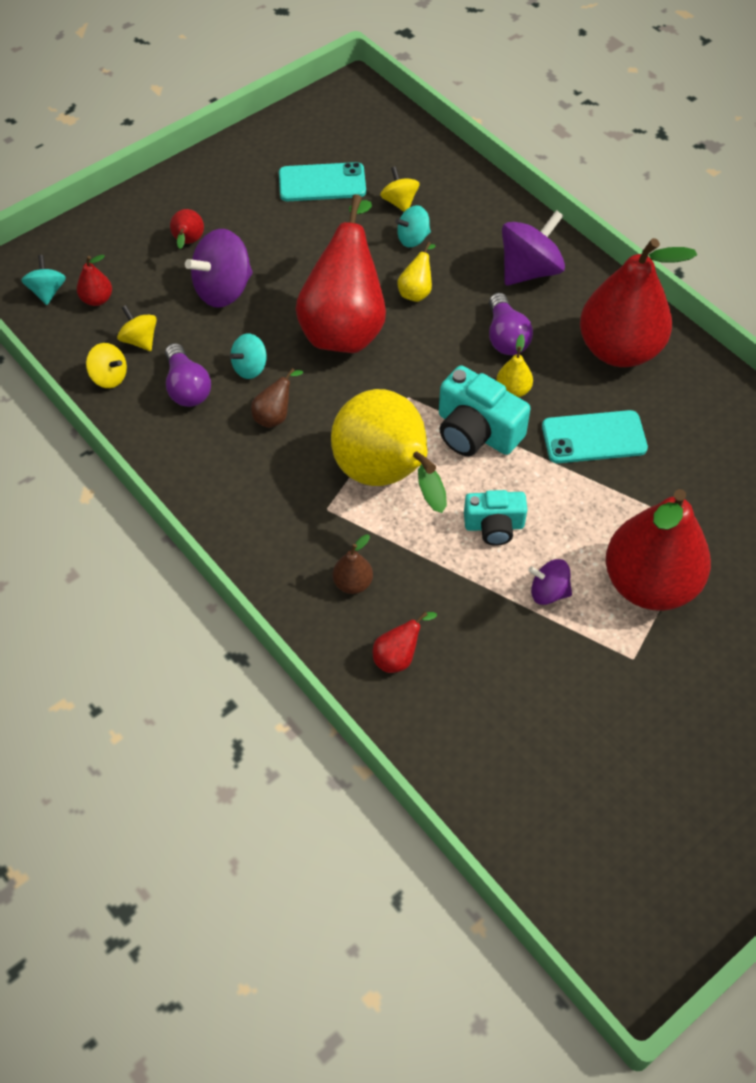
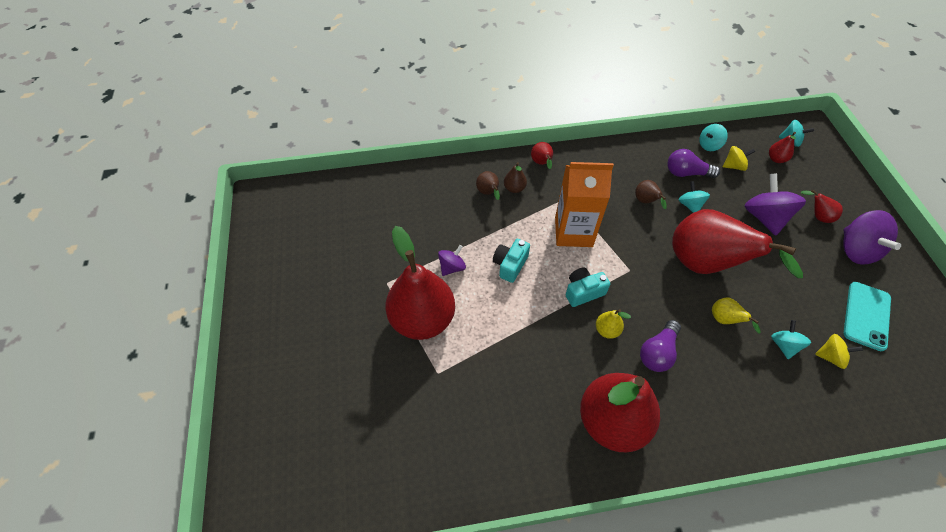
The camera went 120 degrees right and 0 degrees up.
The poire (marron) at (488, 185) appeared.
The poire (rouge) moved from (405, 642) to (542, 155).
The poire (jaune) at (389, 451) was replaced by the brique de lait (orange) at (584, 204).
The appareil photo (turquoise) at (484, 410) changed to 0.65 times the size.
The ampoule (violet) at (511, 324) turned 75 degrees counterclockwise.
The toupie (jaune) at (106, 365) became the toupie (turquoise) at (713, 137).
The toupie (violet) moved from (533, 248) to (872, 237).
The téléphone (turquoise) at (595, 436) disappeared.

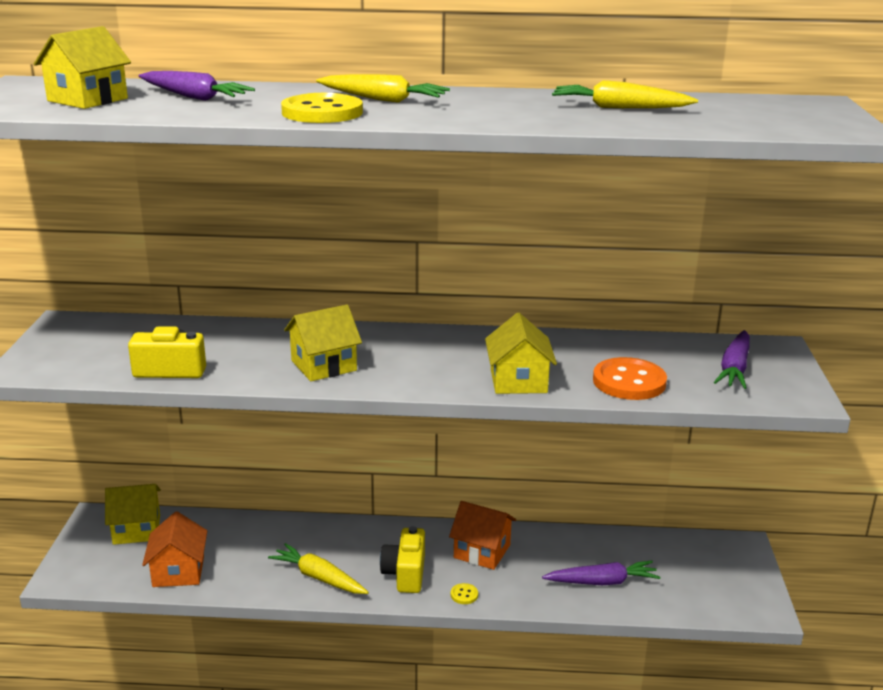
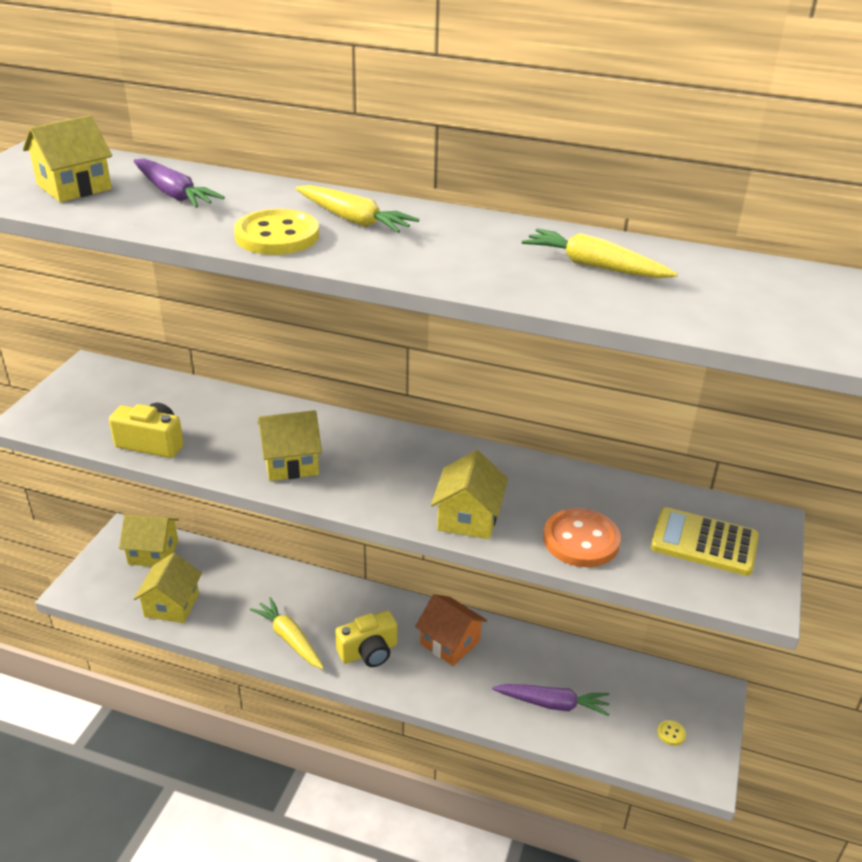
The camera went 15 degrees right and 10 degrees up.
The maison (orange) at (174, 549) became the maison (jaune) at (168, 588).
The appareil photo (jaune) at (402, 559) turned 135 degrees counterclockwise.
The carotte (violet) at (732, 359) was replaced by the calculatrice (jaune) at (705, 541).
The bouton (jaune) moved from (464, 593) to (671, 733).

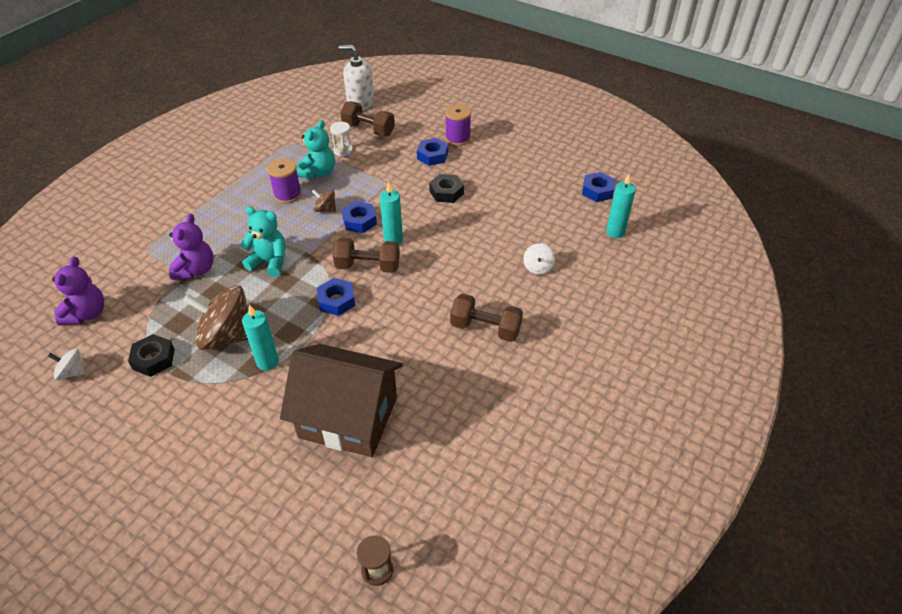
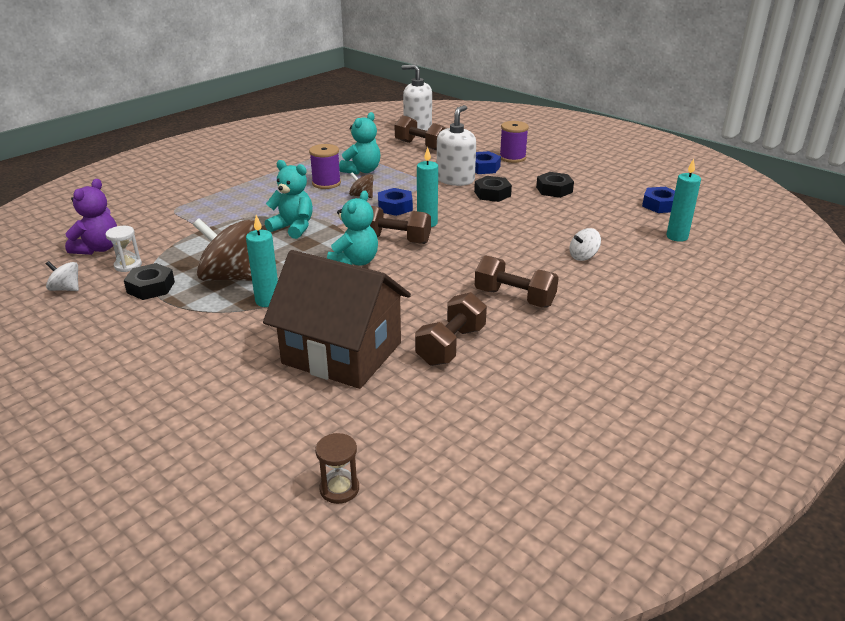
The camera went 10 degrees right and 15 degrees down.
The sablier (blanc) moved from (341, 139) to (123, 249).
The écrou (bleu) at (336, 297) was replaced by the ours en peluche (turquoise) at (352, 228).
The haltère (marron) at (451, 329) appeared.
The distributeur de savon (blanc) at (456, 145) appeared.
The écrou (noir) at (555, 185) appeared.
The toupie (blanc) at (539, 259) turned 45 degrees clockwise.
The ours en peluche (violet) at (191, 247) disappeared.

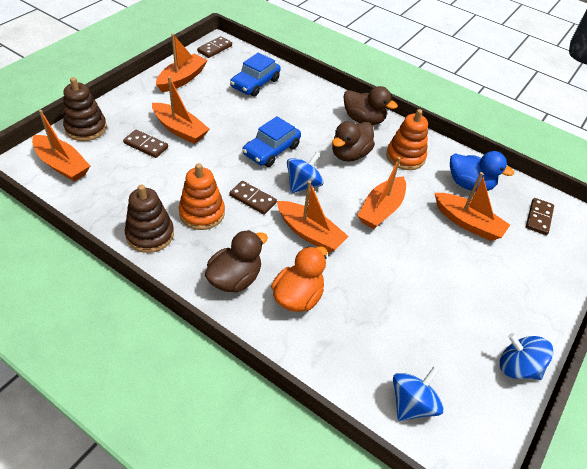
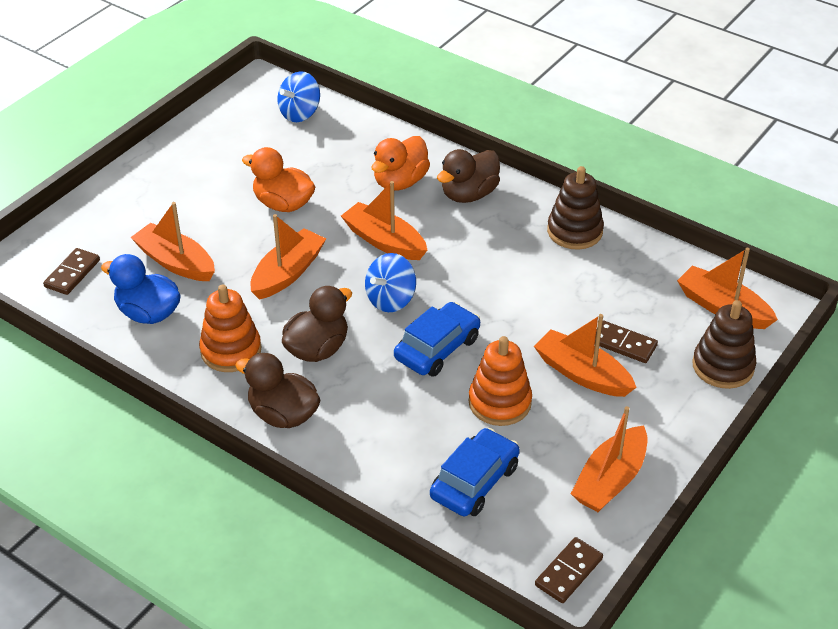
The camera went 175 degrees left and 5 degrees down.
The canard (orange) at (278, 179) appeared.
The jouet à empiler (orange) moved from (202, 196) to (500, 381).
The domino (marron) at (253, 198) disappeared.
The toupie (bleu) at (526, 356) disappeared.

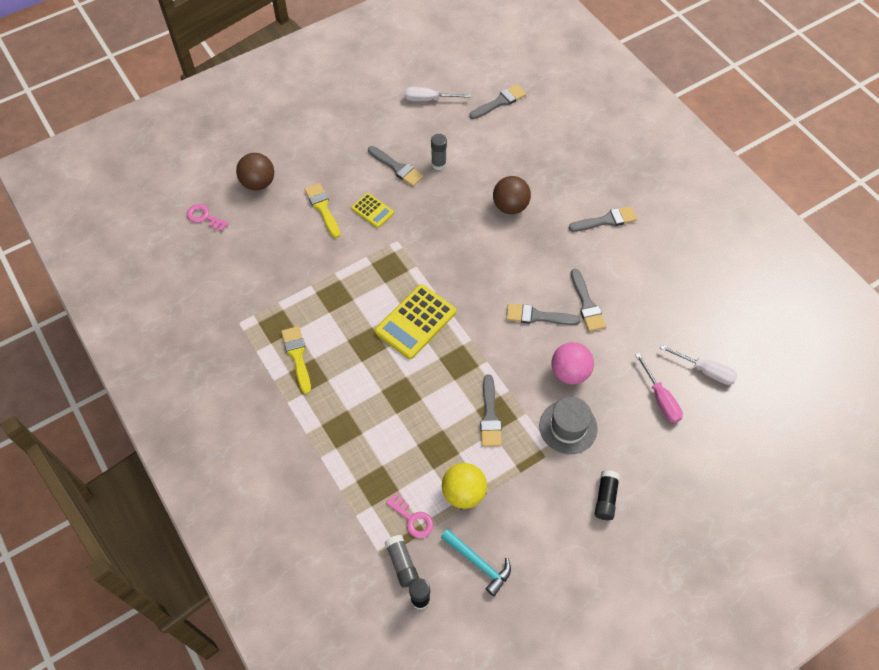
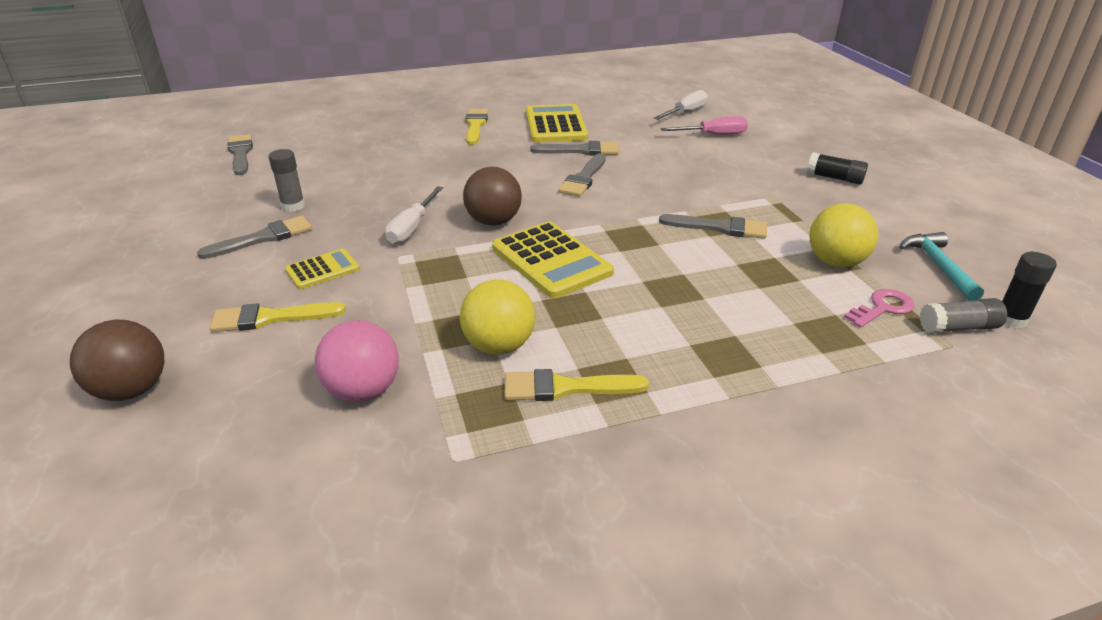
The camera went 75 degrees left and 25 degrees down.
The balle (rose) moved from (572, 363) to (357, 361).
The tournevis (blanc) moved from (437, 94) to (414, 215).
The balle (jaune) at (497, 317) appeared.
The balle (marron) moved from (512, 195) to (492, 196).
The pinceau (gris) at (603, 219) became the pinceau (jaune) at (477, 127).
The calculatrice (jaune) at (557, 123) appeared.
The marteau (turquoise) at (476, 562) turned 60 degrees counterclockwise.
The clé (rose) at (208, 217) disappeared.
The chapeau (gris) at (568, 425) disappeared.

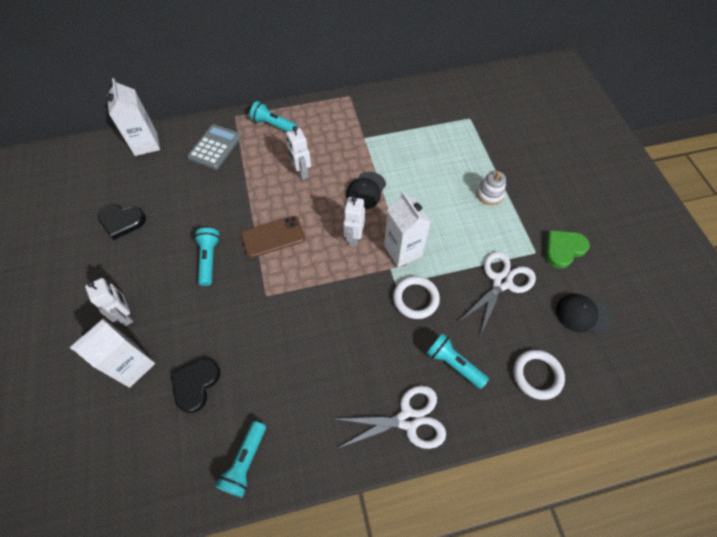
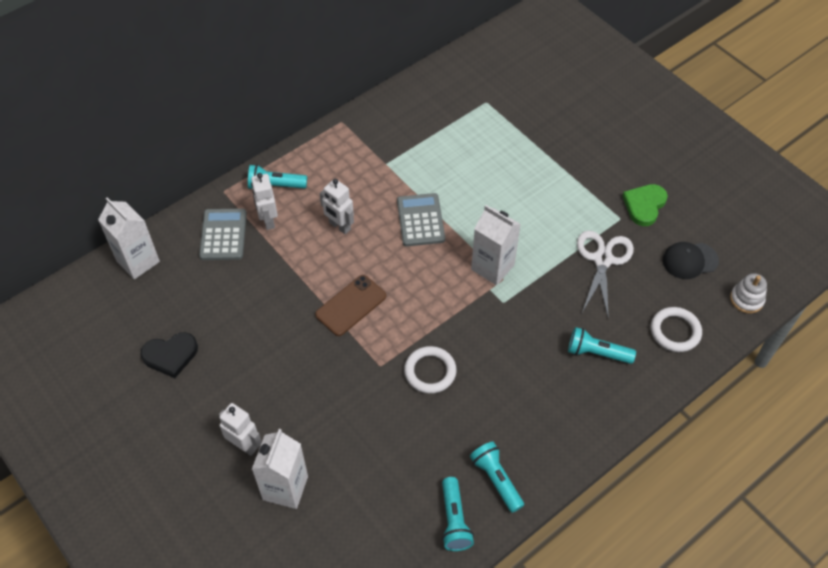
The camera went 25 degrees left and 5 degrees down.
The robot (blanc) moved from (354, 221) to (264, 201).
The casquette (noir) at (366, 190) was replaced by the calculatrice (gris) at (421, 219).
The anneau (blanc) moved from (416, 297) to (430, 370).
The lampe de poche (turquoise) moved from (207, 257) to (497, 477).
The jouet à empiler (blanc) moved from (491, 188) to (748, 293).
The cœur (noir) at (195, 385) disappeared.
The ciseaux (blanc) at (391, 417) disappeared.

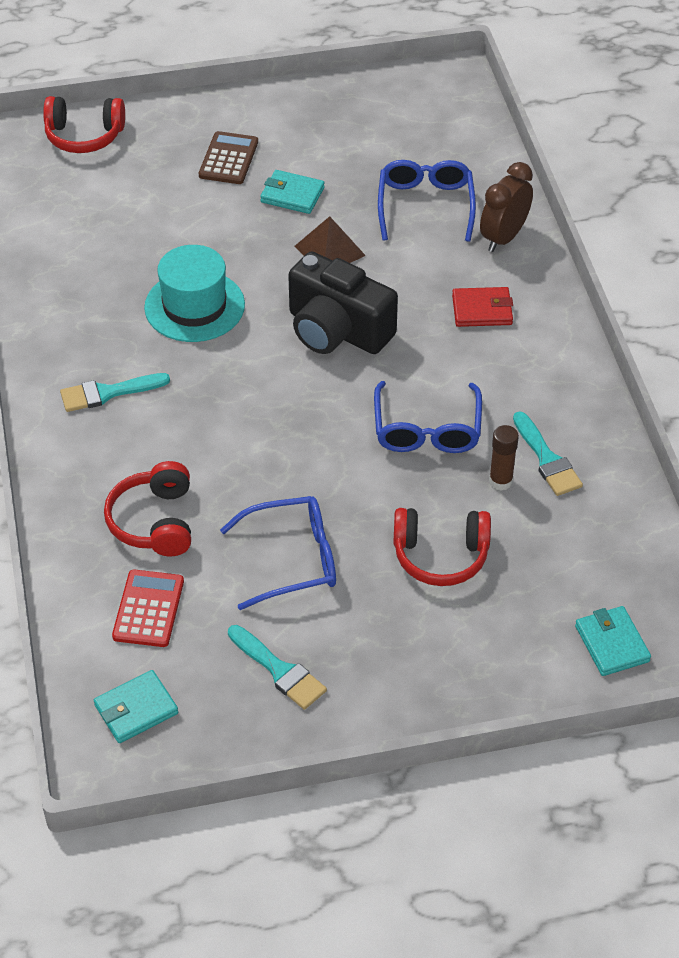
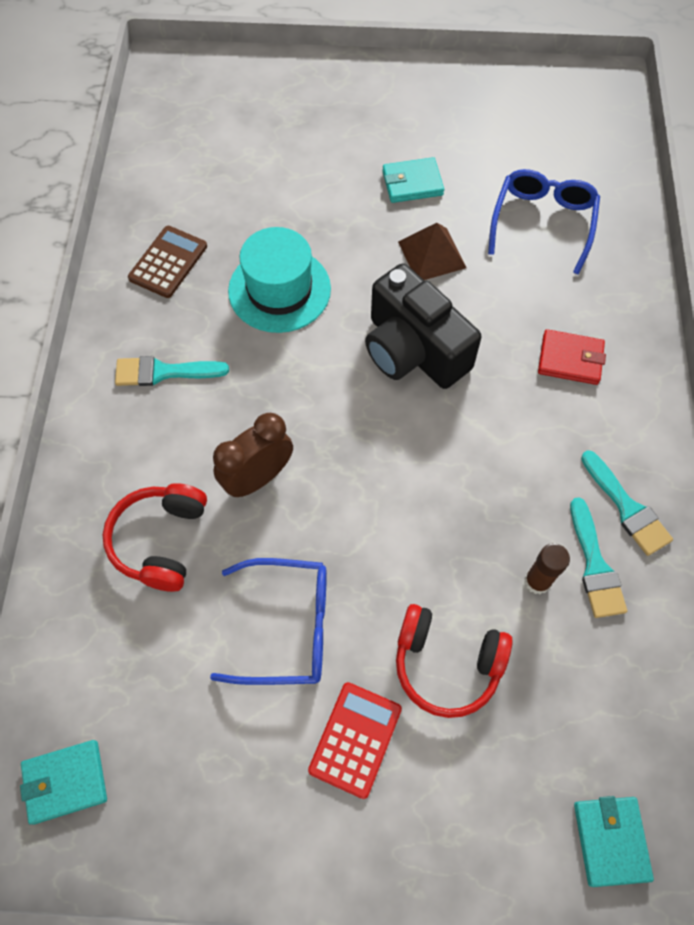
The camera went 15 degrees right and 15 degrees up.
The calculatrice (marron) moved from (228, 157) to (167, 262).
The réveil (marron) moved from (506, 207) to (253, 455).
The calculatrice (rouge) moved from (148, 608) to (355, 740).
The portefeuille (turquoise) at (292, 192) turned 45 degrees counterclockwise.
The pinceau (turquoise) moved from (277, 667) to (627, 503).
The casque audio (rouge) at (84, 124) disappeared.
The lunettes (bleu) at (428, 417) disappeared.

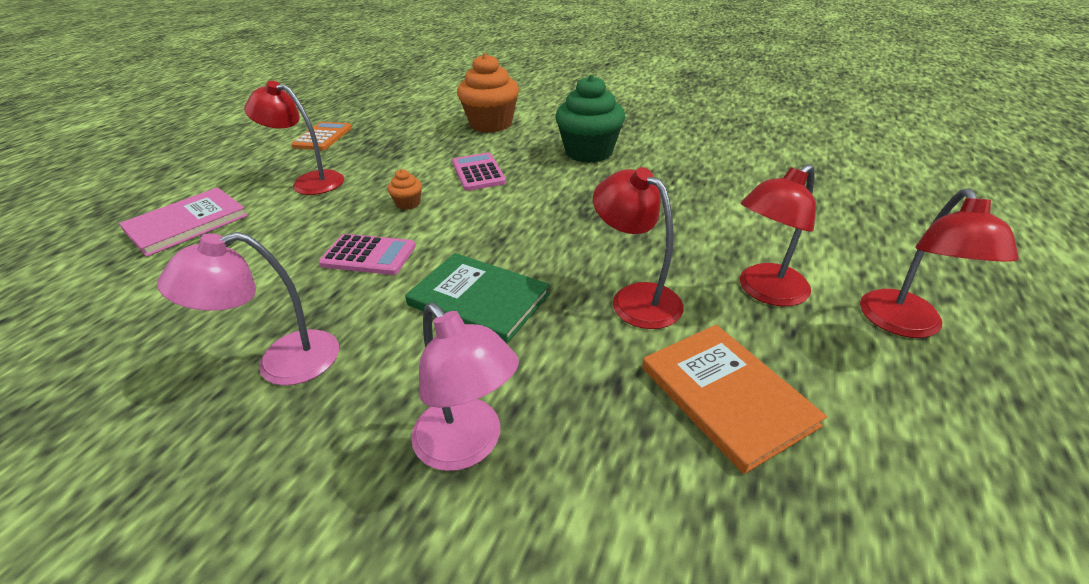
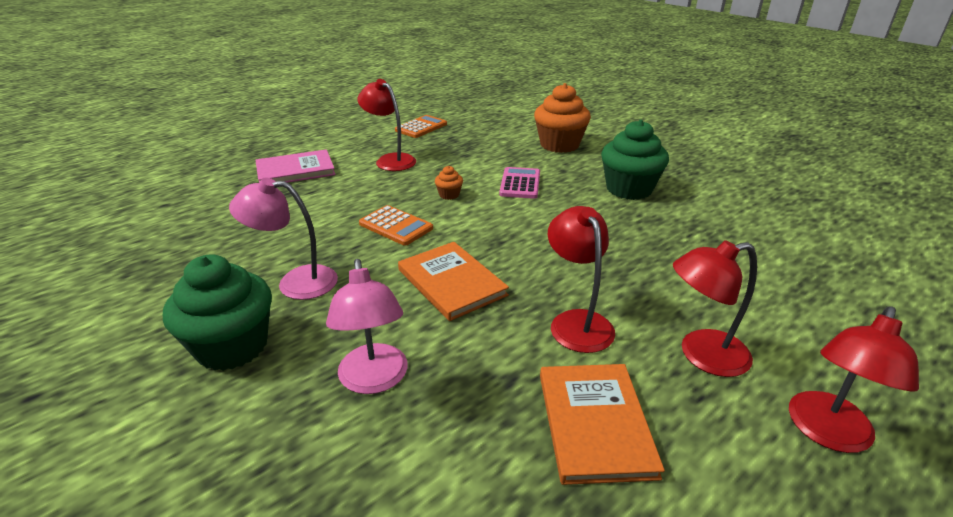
The camera went 25 degrees right and 5 degrees down.
The muffin (vert) at (217, 312) appeared.
The calculatrice (rose) at (367, 254) became the calculatrice (orange) at (396, 225).
The livre (vert) at (477, 298) became the livre (orange) at (453, 281).

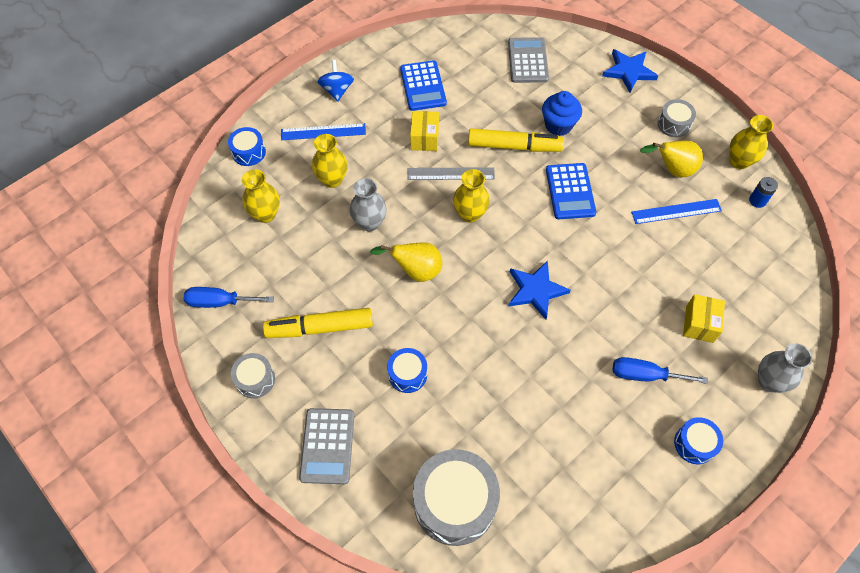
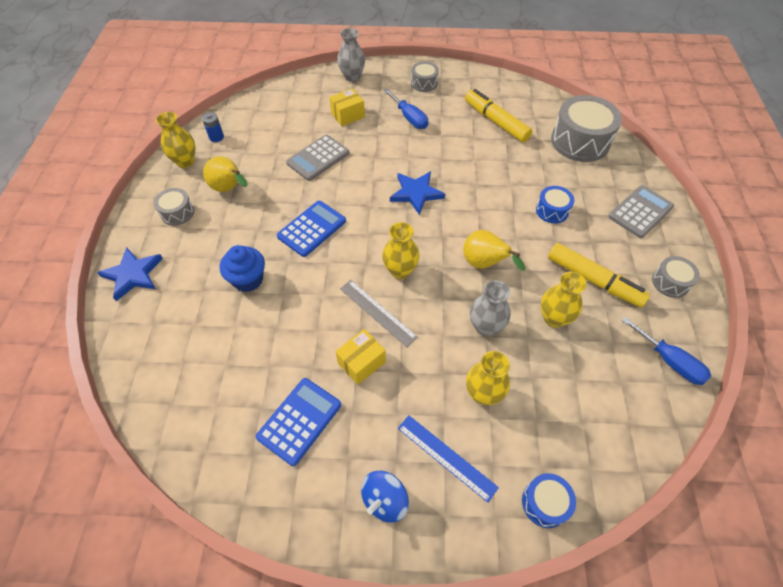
The camera went 135 degrees left and 5 degrees down.
The calculatrice (gris) moved from (528, 60) to (317, 158).
The tambour (bleu) at (698, 440) became the tambour (gris) at (425, 76).
The feutre (jaune) moved from (516, 140) to (498, 115).
The vase (jaune) moved from (261, 196) to (564, 300).
The règle (bleu) at (676, 211) disappeared.

